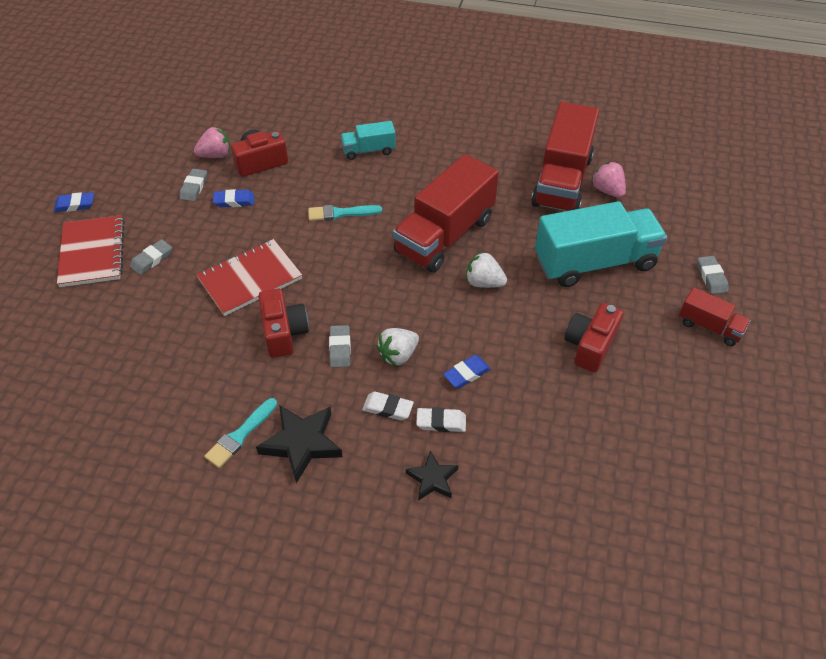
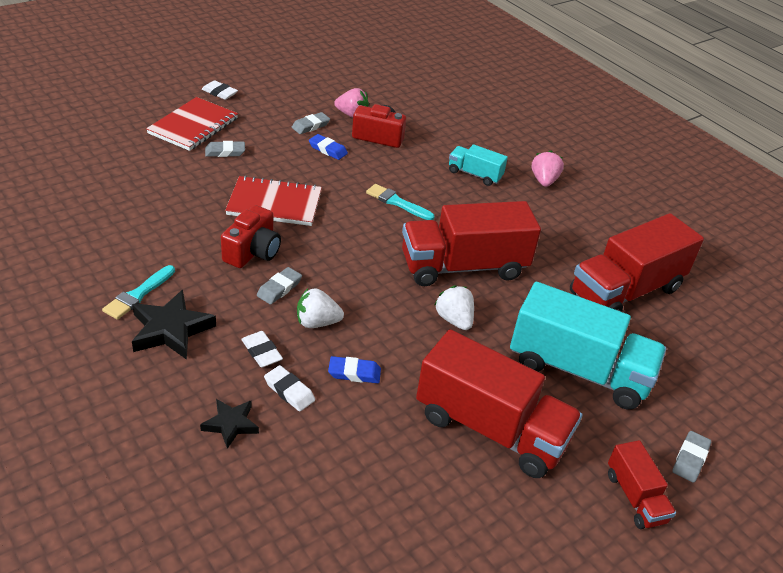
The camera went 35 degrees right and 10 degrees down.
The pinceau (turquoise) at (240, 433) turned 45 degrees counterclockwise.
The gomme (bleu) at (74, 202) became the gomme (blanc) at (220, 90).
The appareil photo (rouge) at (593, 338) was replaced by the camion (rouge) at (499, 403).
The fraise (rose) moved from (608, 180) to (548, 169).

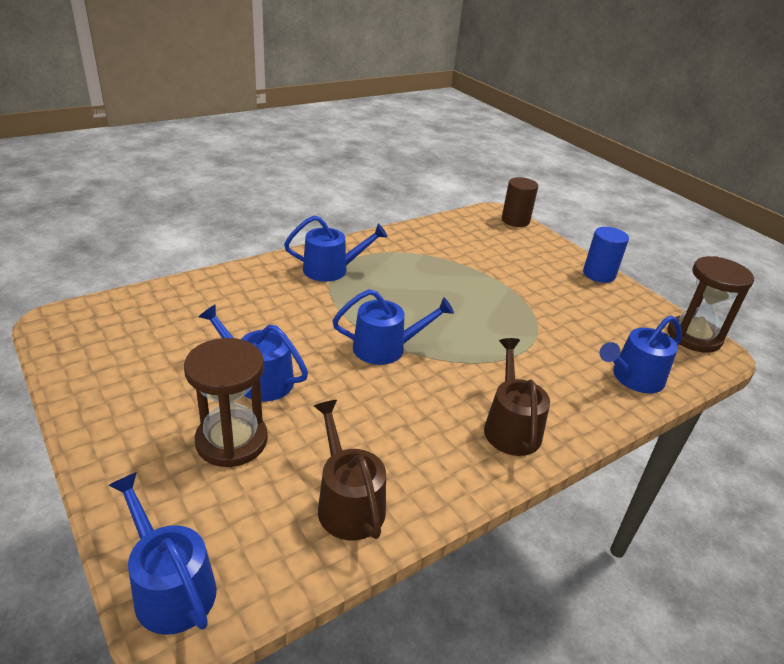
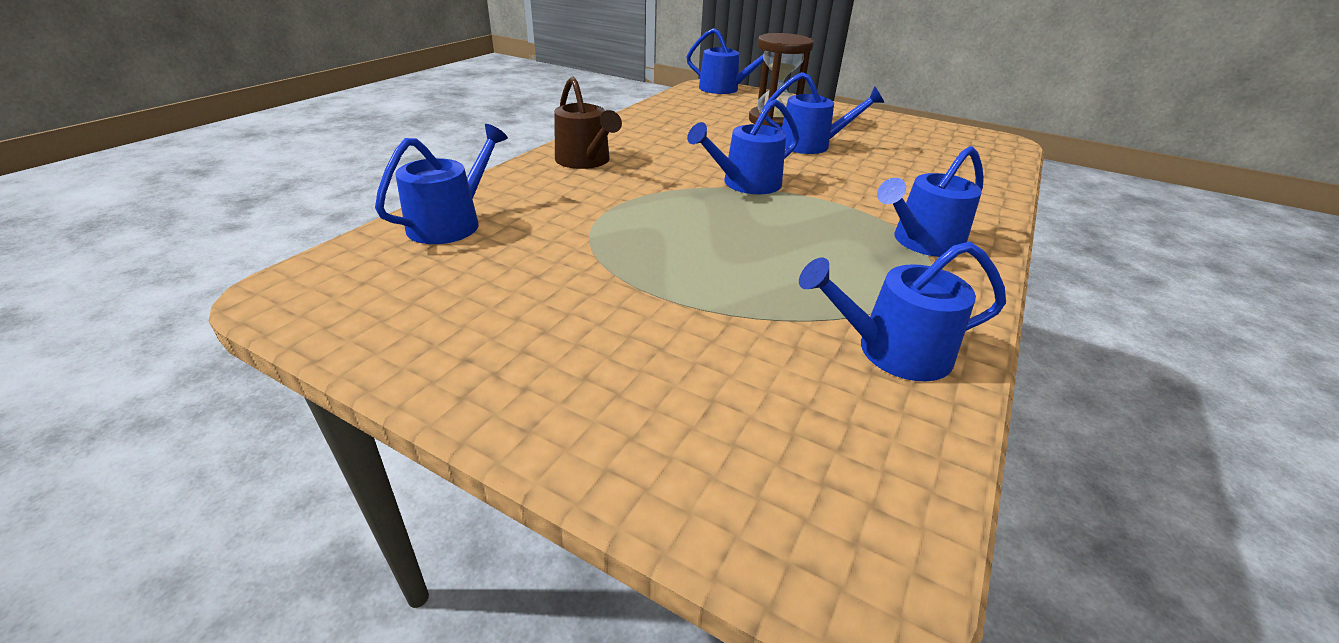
The camera went 155 degrees right and 0 degrees up.
The arrosoir (bleu) at (902, 312) appeared.
The arrosoir (marron) at (350, 470) disappeared.
The cylindre (marron) at (520, 202) disappeared.
The cylindre (bleu) at (606, 255) disappeared.
The sablier (marron) at (710, 304) disappeared.

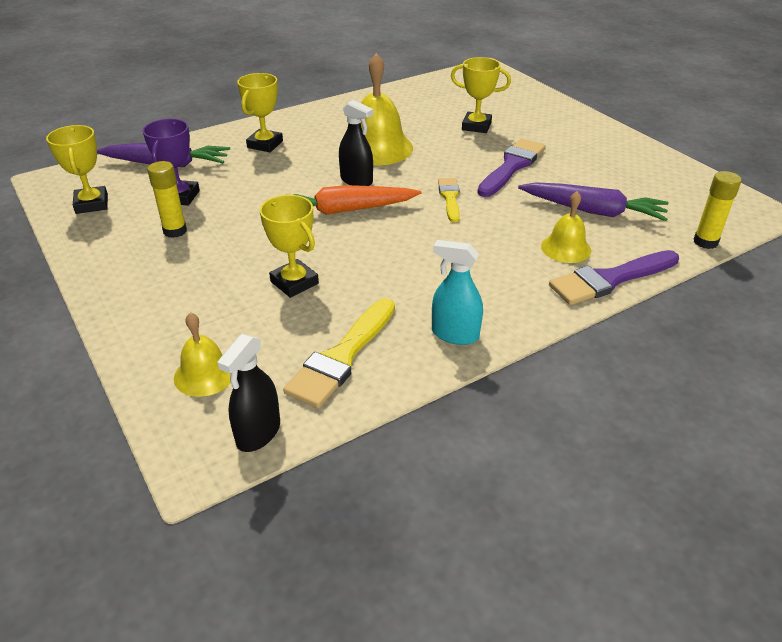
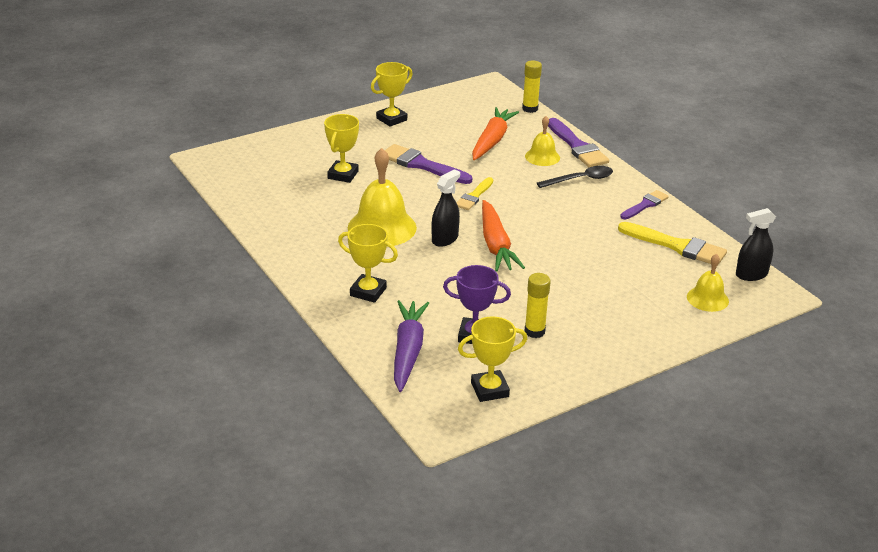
The camera went 90 degrees left and 5 degrees down.
The trophée (jaune) moved from (289, 246) to (392, 94).
The pinceau (jaune) at (449, 200) turned 60 degrees counterclockwise.
The carotte (violet) at (593, 201) became the carotte (orange) at (495, 133).
The cuillère (noir) at (575, 177) appeared.
The vaporisateur (turquoise) at (457, 292) was replaced by the pinceau (violet) at (644, 204).
The vaporisateur (noir) at (248, 393) turned 135 degrees clockwise.

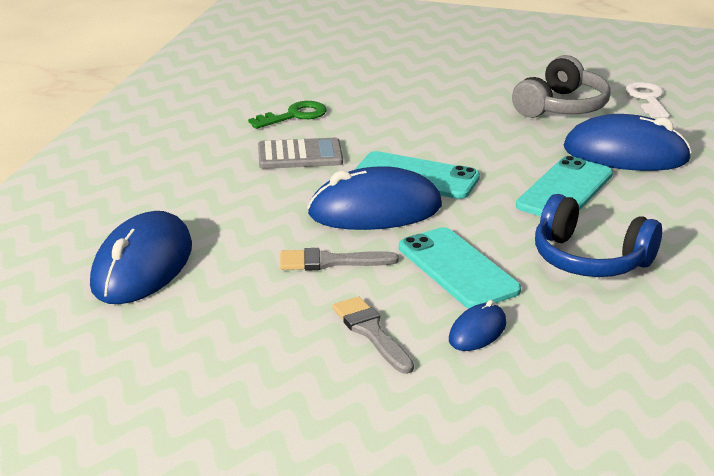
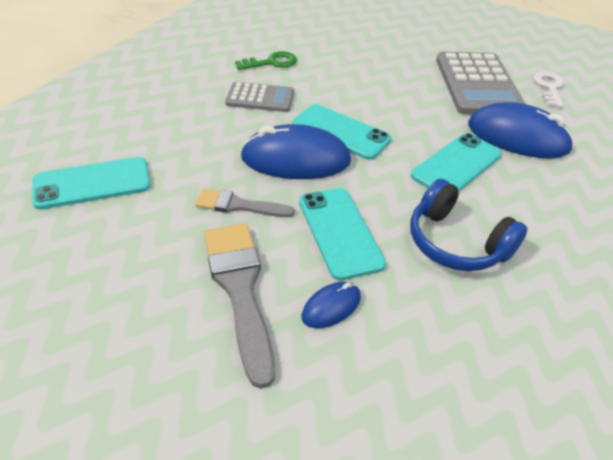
The camera went 10 degrees right and 15 degrees up.
The souris (bleu) at (141, 257) was replaced by the téléphone (turquoise) at (91, 183).
The pinceau (gris) at (373, 335) changed to 1.69 times the size.
The casque audio (gris) at (561, 86) was replaced by the calculatrice (gris) at (481, 83).

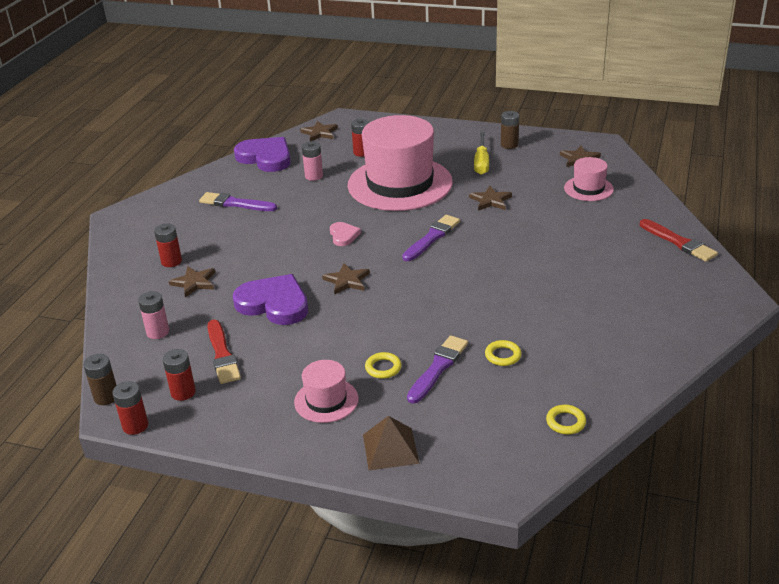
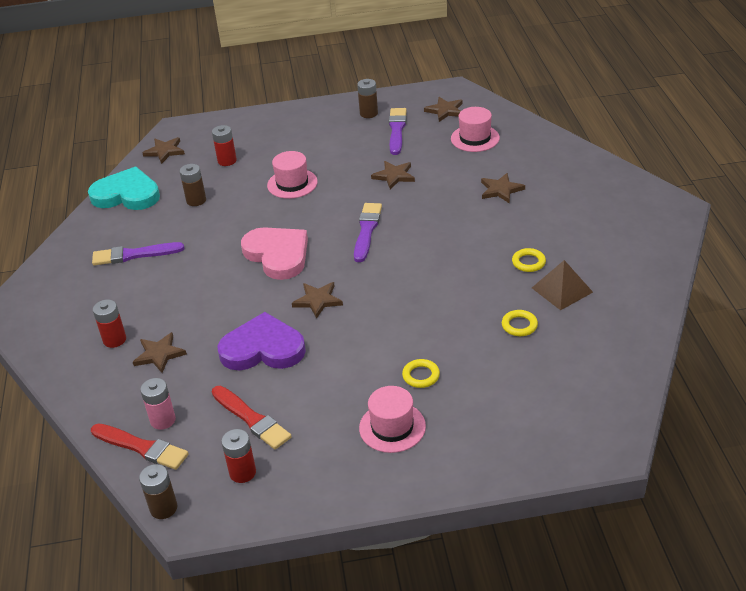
The camera went 25 degrees left and 5 degrees up.
The cœur (violet) at (262, 154) became the cœur (turquoise) at (124, 188).
The pinceau (rouge) moved from (679, 240) to (140, 446).
The pile (rose) at (312, 161) became the pile (marron) at (193, 185).
The cœur (rose) at (345, 234) changed to 1.99 times the size.
The chapeau (rose) at (400, 163) changed to 0.45 times the size.
The pinceau (violet) moved from (437, 369) to (398, 131).
The étoile (marron) at (503, 188) appeared.
The anneau (jaune) moved from (566, 420) to (529, 260).
The pyramide (marron) moved from (391, 443) to (562, 285).
The pile (rouge) at (130, 408) disappeared.
The tournevis (jaune) at (481, 153) disappeared.

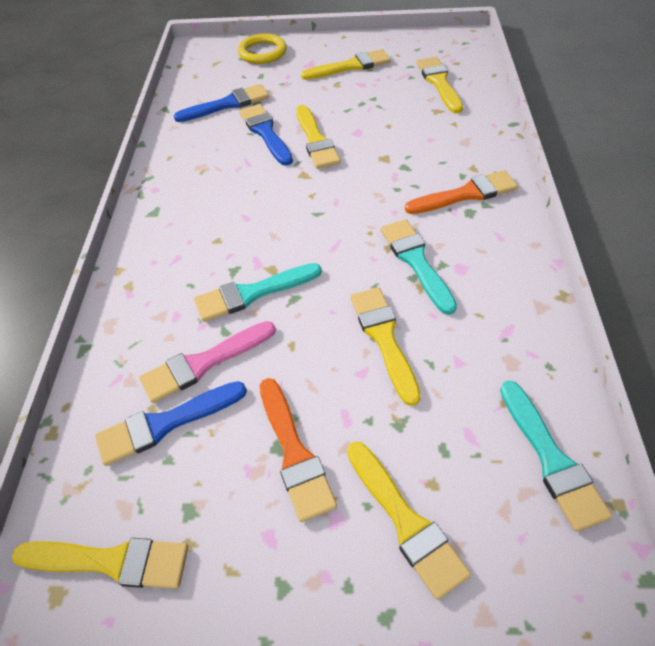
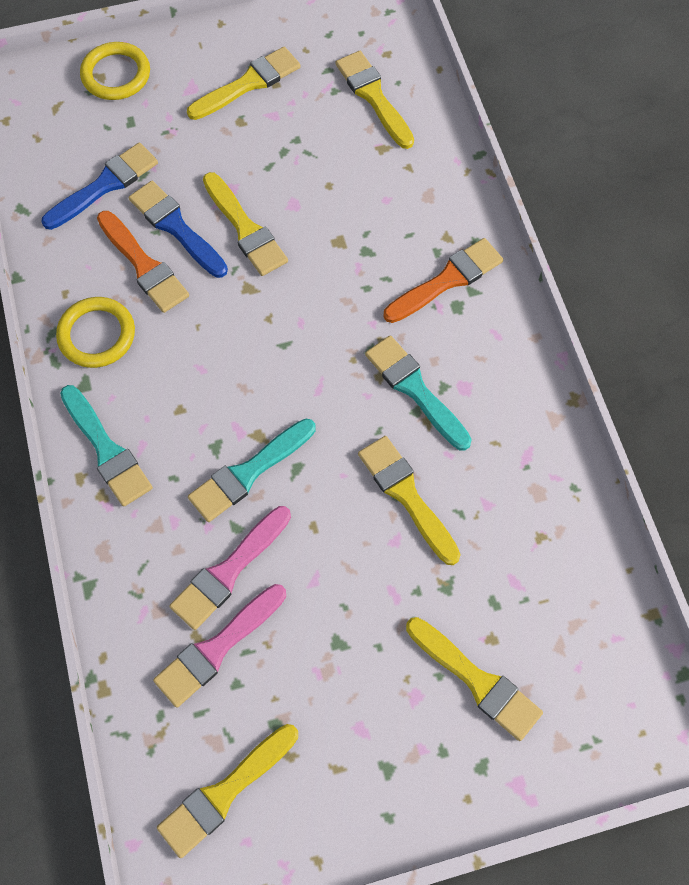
The camera went 20 degrees left and 15 degrees up.
The anneau (jaune) at (95, 332) appeared.
The pinceau (turquoise) moved from (556, 456) to (106, 446).
The pinceau (orange) moved from (298, 450) to (143, 262).
The pinceau (bleu) at (171, 423) became the pinceau (rose) at (219, 646).
The pinceau (jaune) at (100, 563) turned 150 degrees clockwise.

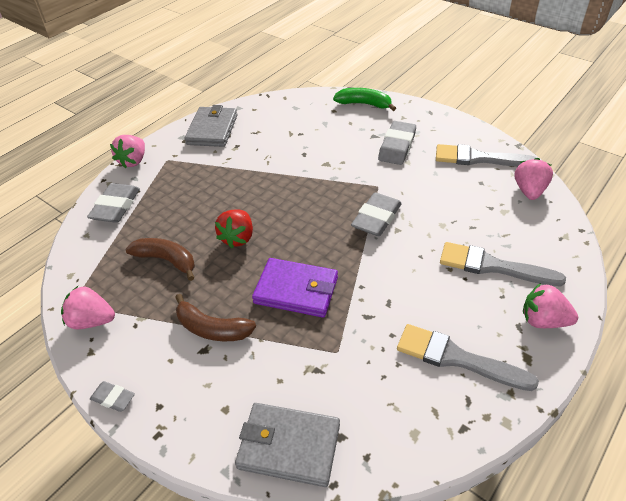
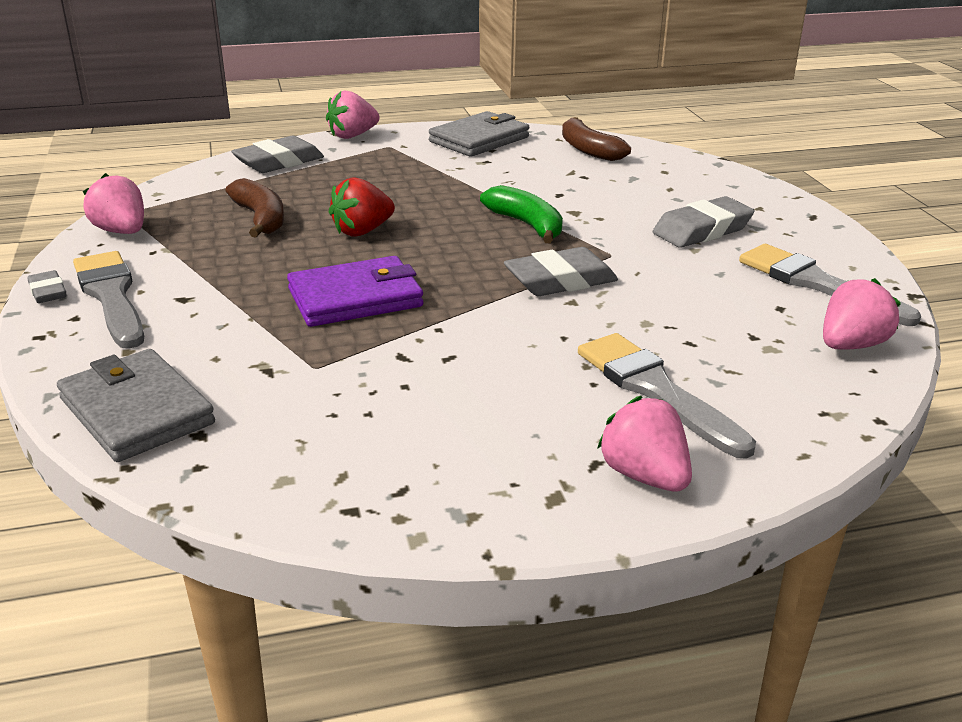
The camera went 35 degrees right and 15 degrees down.
The pinceau (gris) moved from (468, 357) to (108, 300).
The portefeuille (violet) at (295, 288) turned 75 degrees counterclockwise.
The banane (vert) moved from (364, 99) to (521, 214).
The banane (marron) moved from (215, 317) to (596, 139).

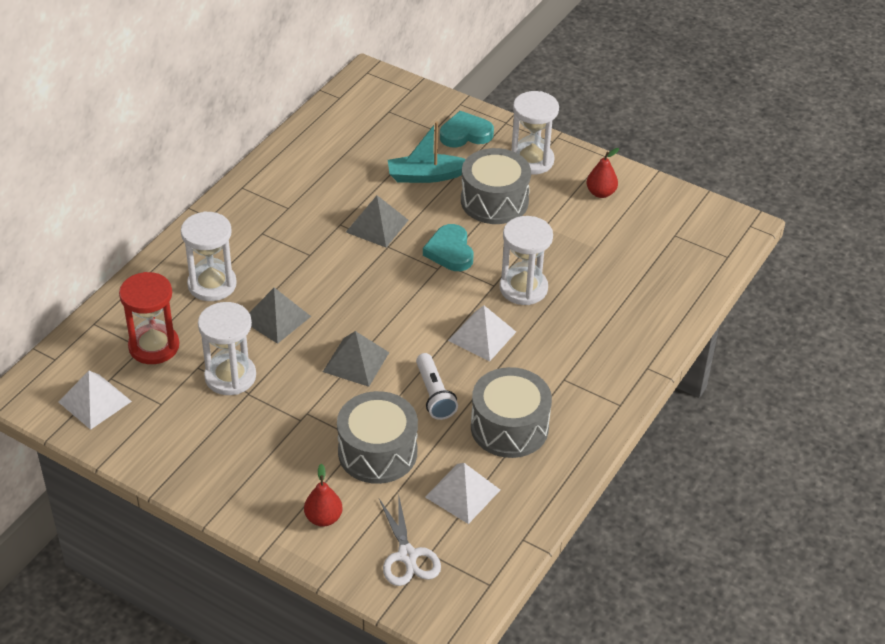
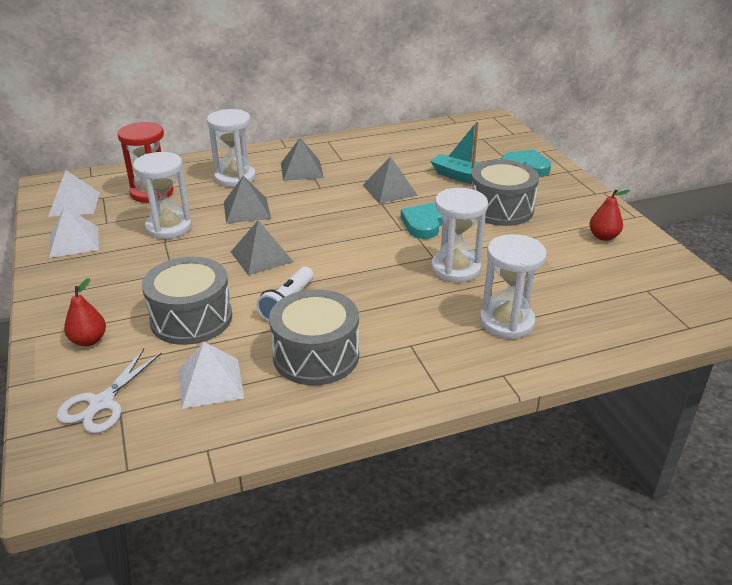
The camera went 40 degrees right and 10 degrees down.
The pyramide (blanc) moved from (482, 333) to (74, 231).
The pyramide (gris) at (302, 159) appeared.
The sablier (blanc) moved from (535, 133) to (513, 286).

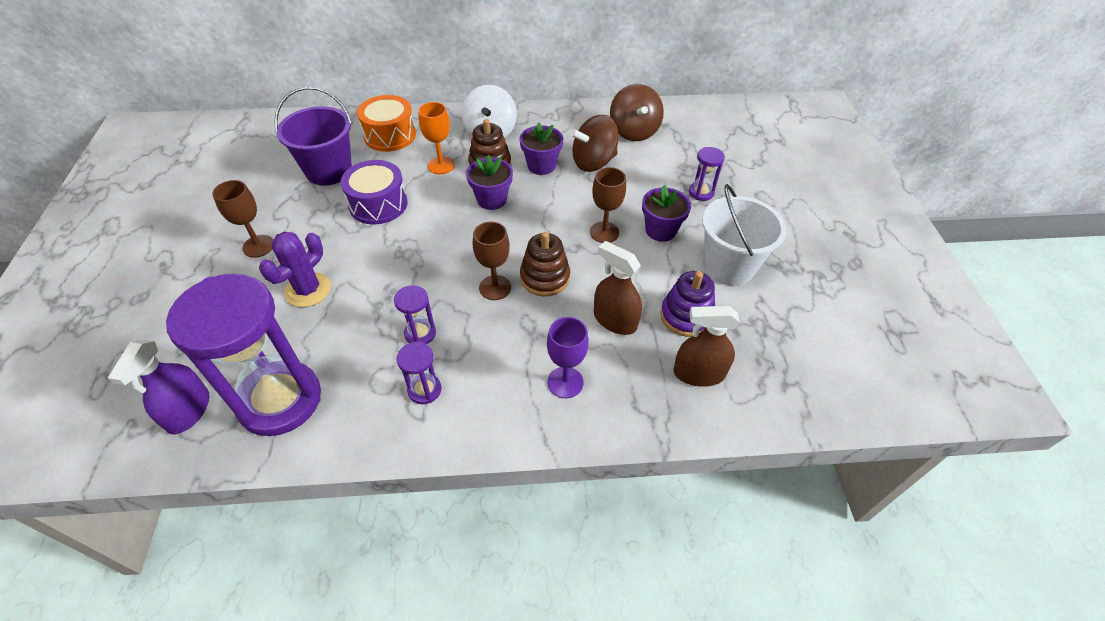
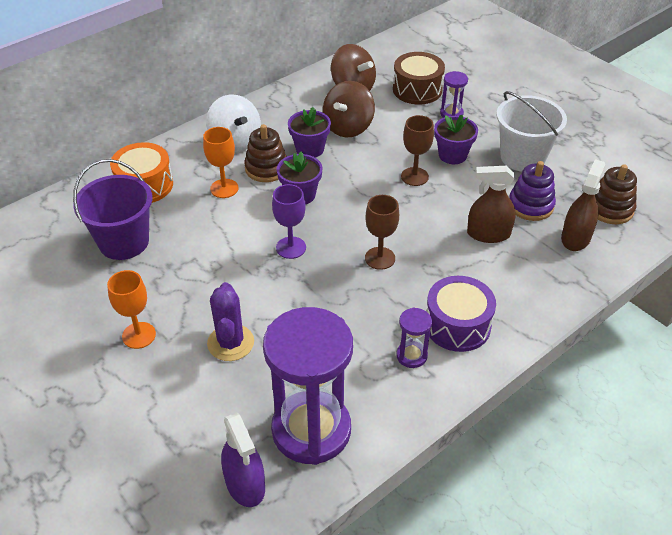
The camera went 35 degrees left and 5 degrees down.
The verre à pied (marron) at (242, 219) became the verre à pied (orange) at (131, 309).
The verre à pied (violet) moved from (568, 357) to (289, 221).
The tambour (marron) at (419, 78) appeared.
The tambour (violet) moved from (374, 192) to (461, 314).
The vaporisateur (marron) at (706, 346) turned 150 degrees clockwise.
The jouet à empiler (marron) moved from (545, 264) to (616, 194).
The sablier (violet) at (415, 314) disappeared.

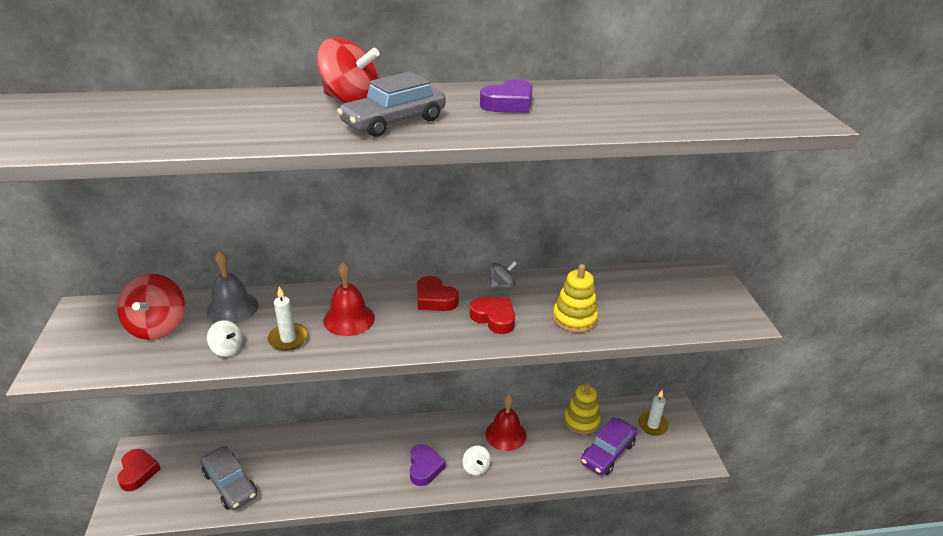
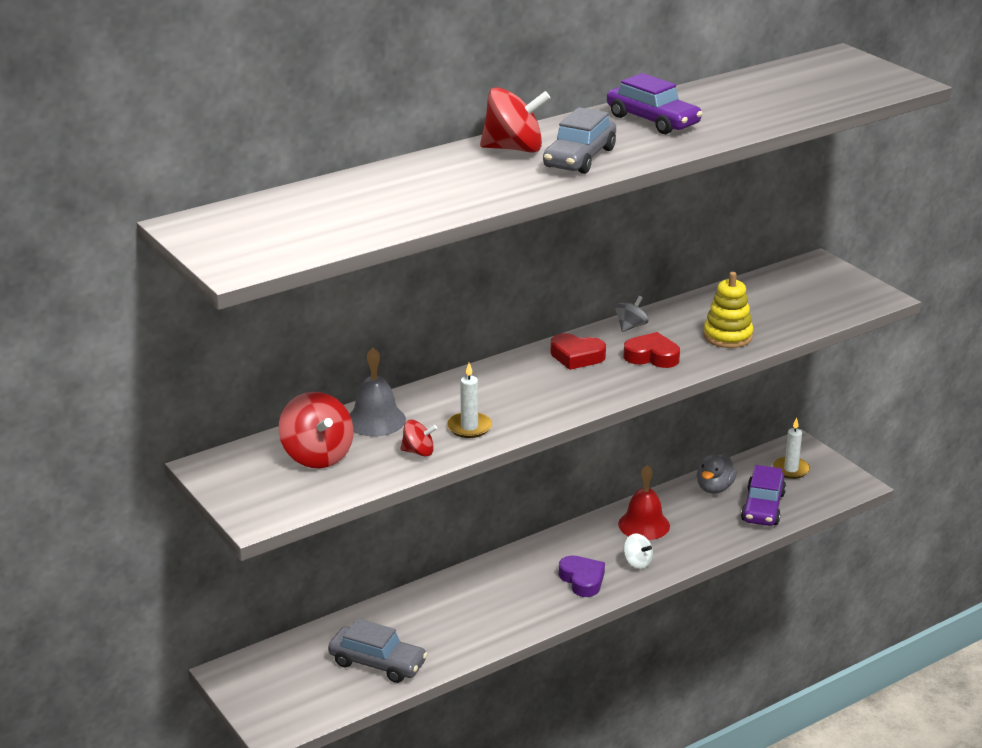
The camera went 25 degrees left and 5 degrees down.
The toupie (blanc) at (225, 338) became the toupie (rouge) at (418, 438).
The cœur (violet) at (506, 96) was replaced by the voiture (violet) at (655, 103).
The jouet à empiler (jaune) at (582, 408) was replaced by the canard (gris) at (717, 474).
The cœur (rouge) at (139, 470) disappeared.
The cloche (rouge) at (349, 298) disappeared.

